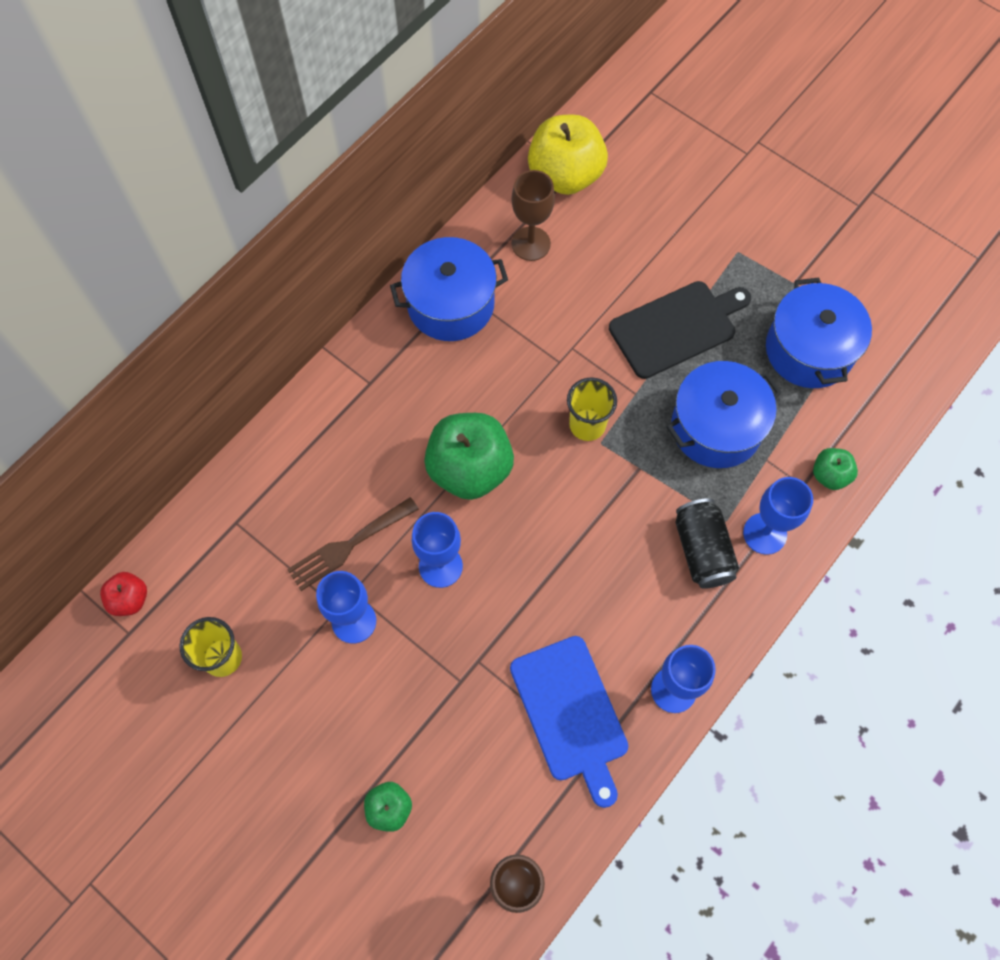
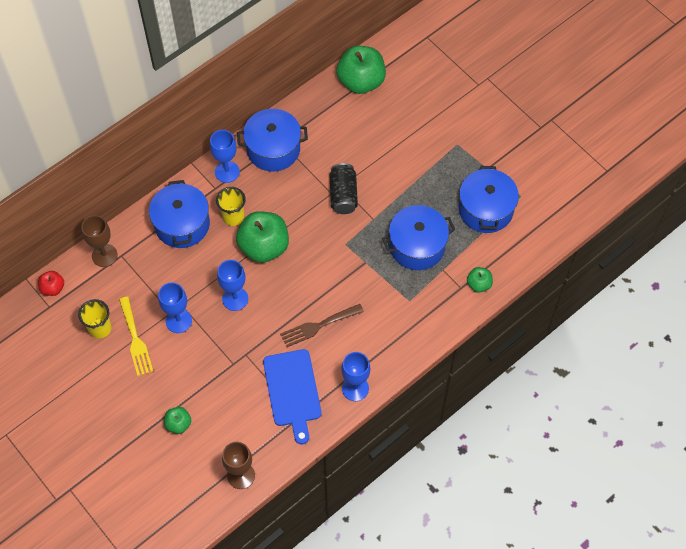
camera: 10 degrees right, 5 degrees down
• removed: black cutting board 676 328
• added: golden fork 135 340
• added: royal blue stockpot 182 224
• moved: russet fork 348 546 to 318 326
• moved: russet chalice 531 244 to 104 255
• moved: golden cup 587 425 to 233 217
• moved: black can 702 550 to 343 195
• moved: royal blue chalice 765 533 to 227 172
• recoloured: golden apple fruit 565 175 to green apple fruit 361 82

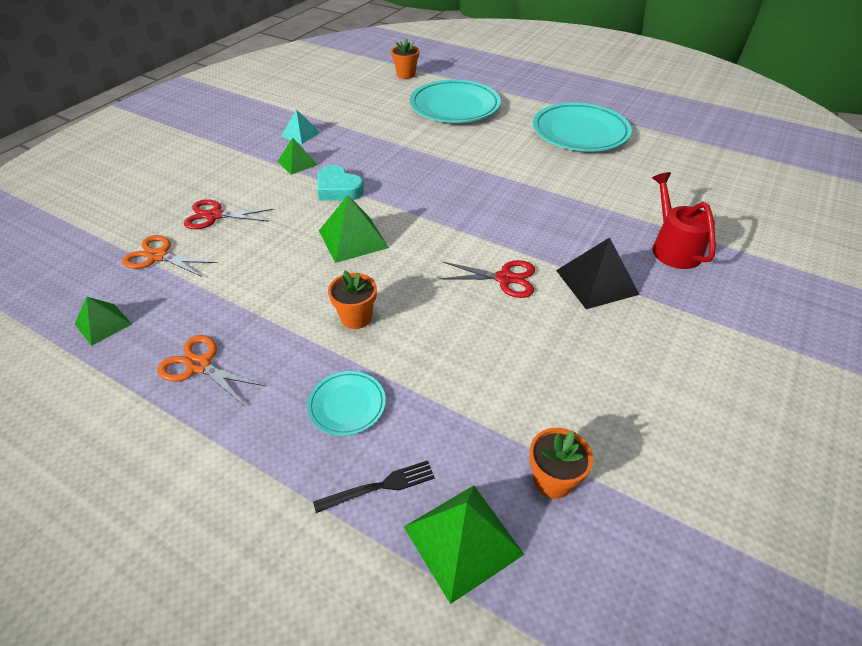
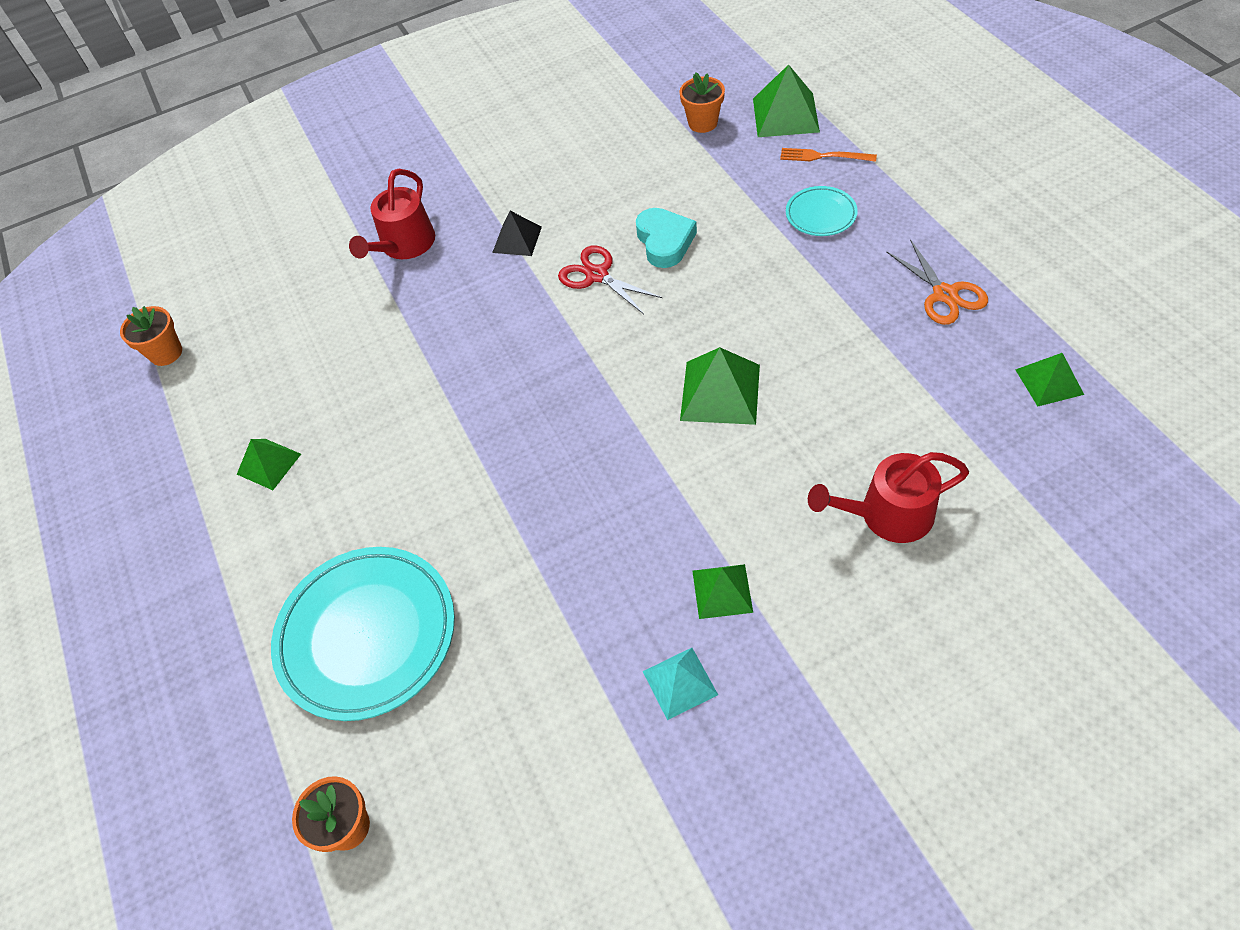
camera: 140 degrees left, 10 degrees up
• removed: orange-coloured shears 158 256
• moved: turquoise love heart 338 189 to 664 241
• moved: orange-coloured plant pot 356 318 to 166 353
• replaced: red shears 214 216 to red watering can 888 514
• replaced: turquoise flat dish 580 132 to green pyramid shape 269 464
• recoloured: black fork 380 486 to orange-coloured fork 823 156
• resized: black pyramid shape 596 282 = 517 239 x0.63

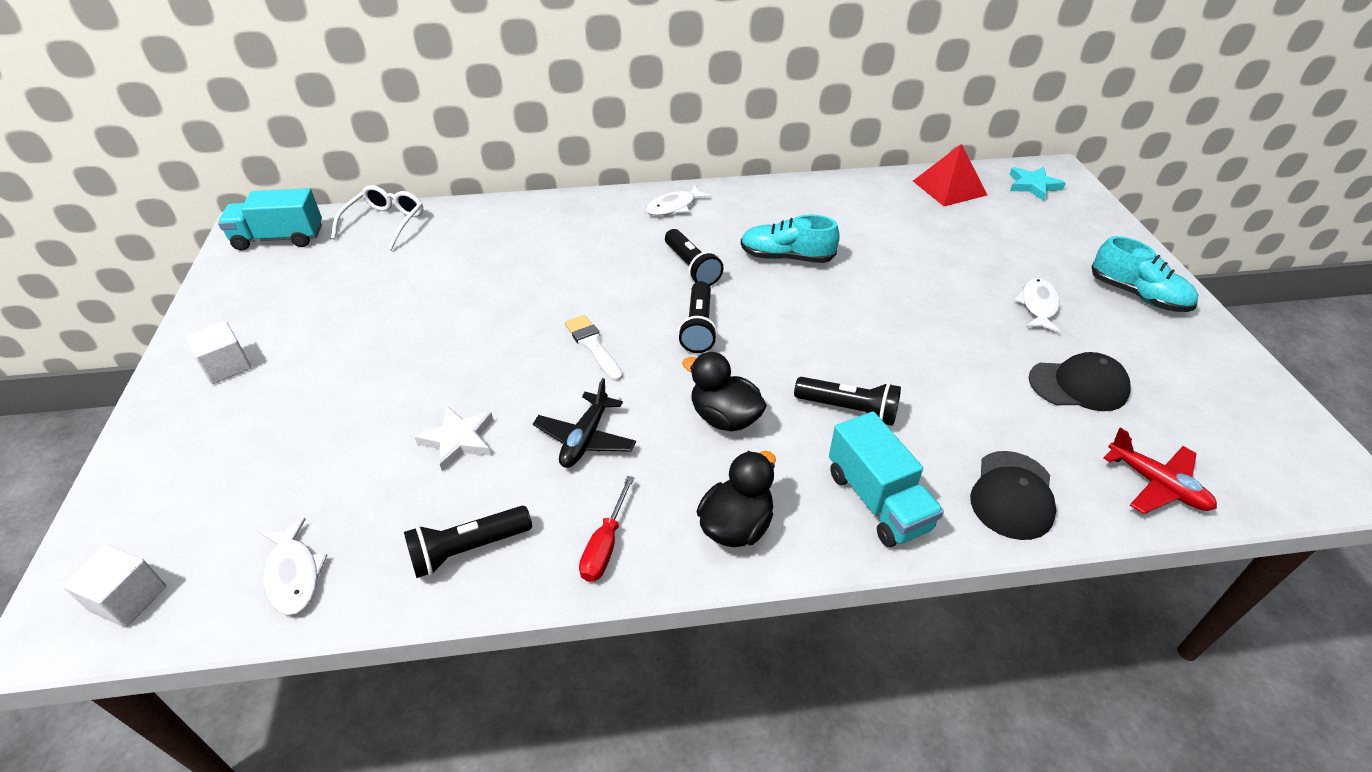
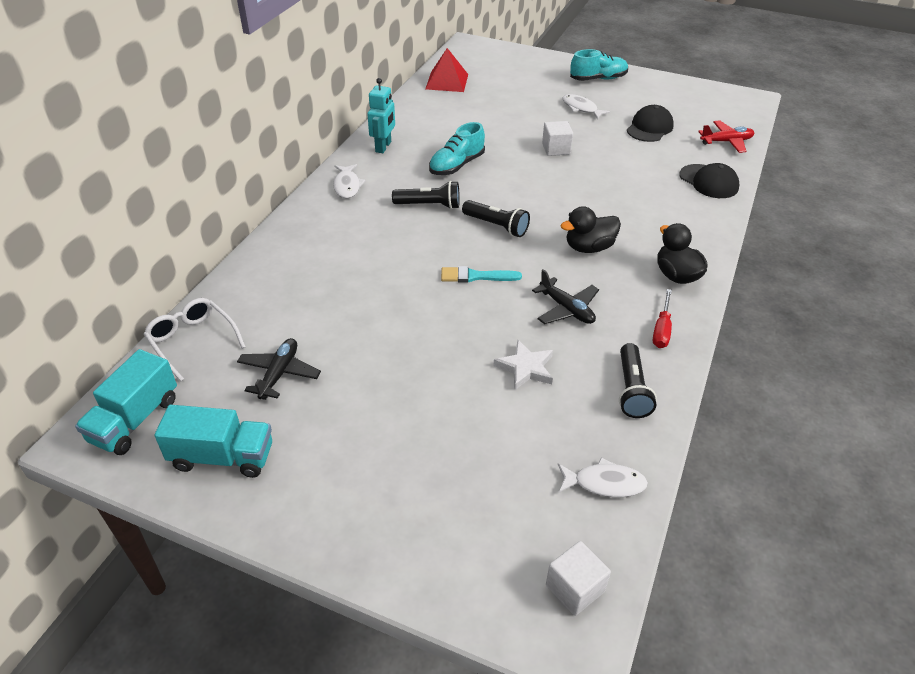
camera: 60 degrees left, 0 degrees up
• removed: black flashlight 848 410
• removed: turquoise star 1033 186
• added: black toy plane 279 374
• added: turquoise robot figure 383 147
• moved: white block 227 366 to 556 149
• moved: turquoise truck 877 500 to 222 457
• recoloured: white paint brush 593 346 to turquoise paint brush 476 276
• turned: red hand screwdriver 605 545 = 662 329 60 degrees clockwise

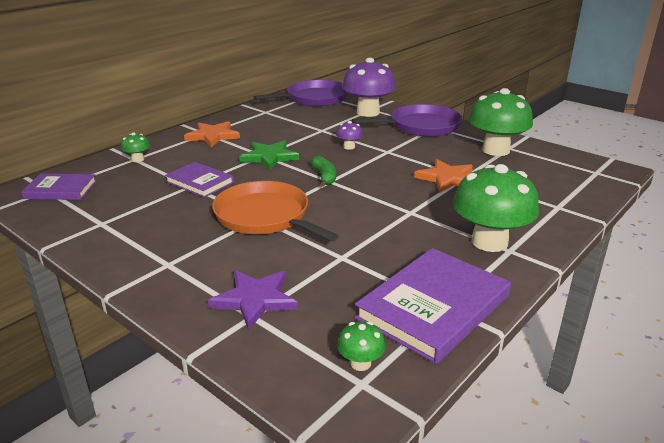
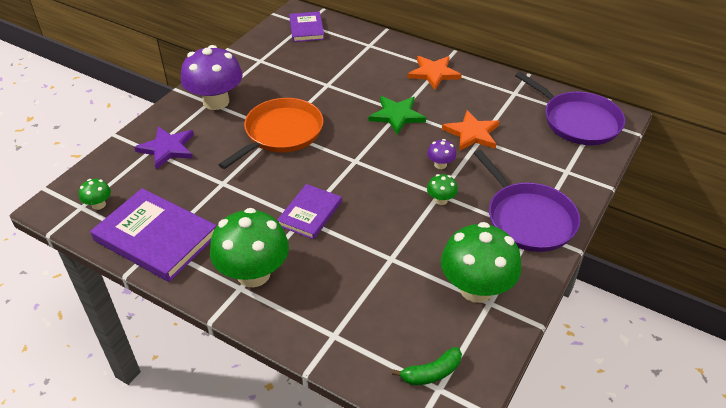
camera: 80 degrees right, 15 degrees up
• moved: green fungus 137 159 to 441 200
• moved: purple hardcover 199 182 to 310 213
• moved: green banana fruit 324 177 to 431 373
• moved: purple fungus 368 112 to 216 101
• moved: orange-coloured star 447 178 to 472 133

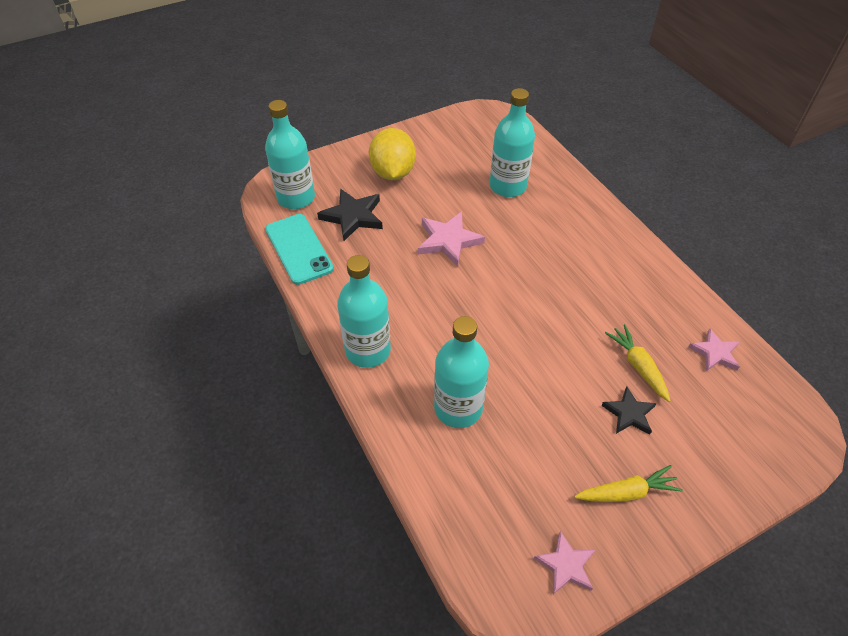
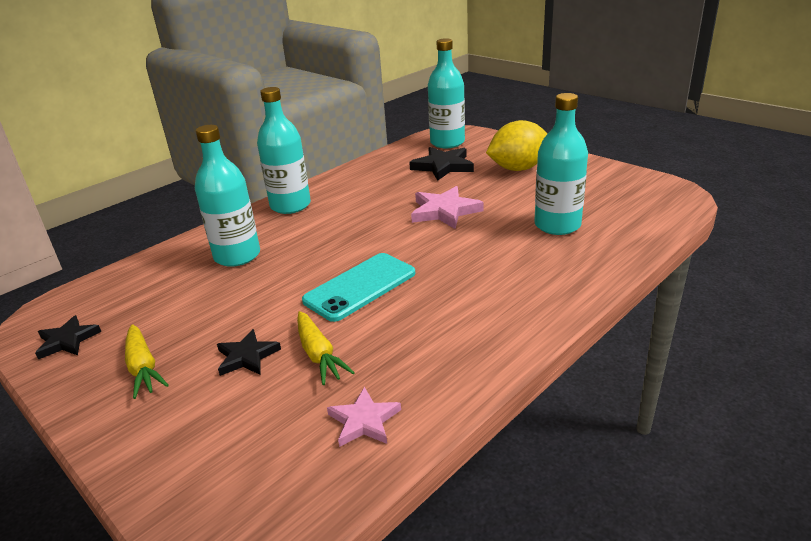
camera: 75 degrees right, 20 degrees down
• moved: turquoise smartphone 299 249 to 360 287
• recoloured: rosy star 566 565 to black star 67 340
• turned: golden toy carrot 638 366 = 319 354 105 degrees clockwise

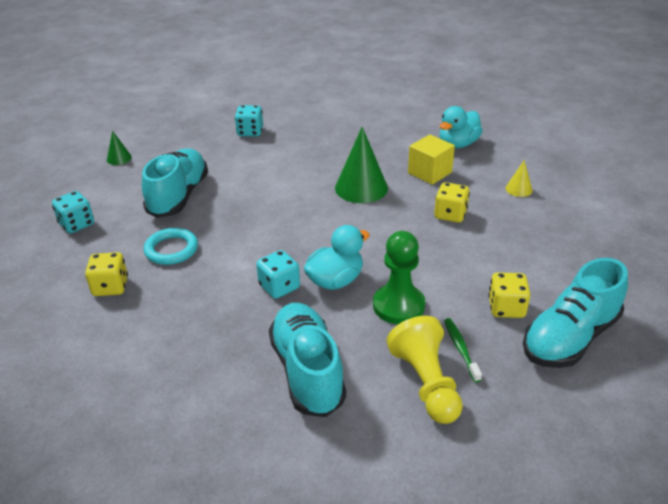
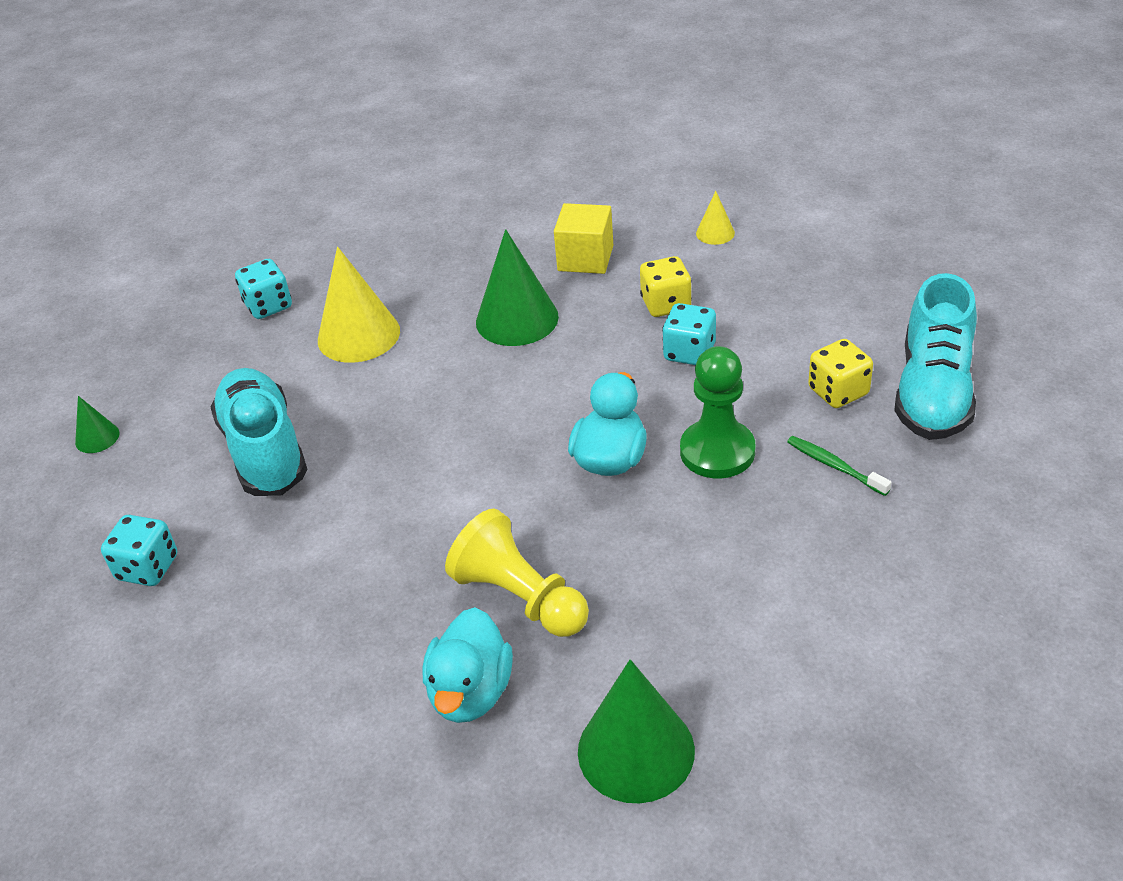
camera: 30 degrees left, 5 degrees up
• removed: golden game die 110 287
• removed: turquoise torus 171 249
• removed: turquoise sneaker 307 371
• added: golden cone shape 358 335
• added: green cone shape 636 750
• moved: turquoise game die 279 287 to 689 352
• moved: golden pawn 426 383 to 520 597
• moved: turquoise duck 458 144 to 471 692

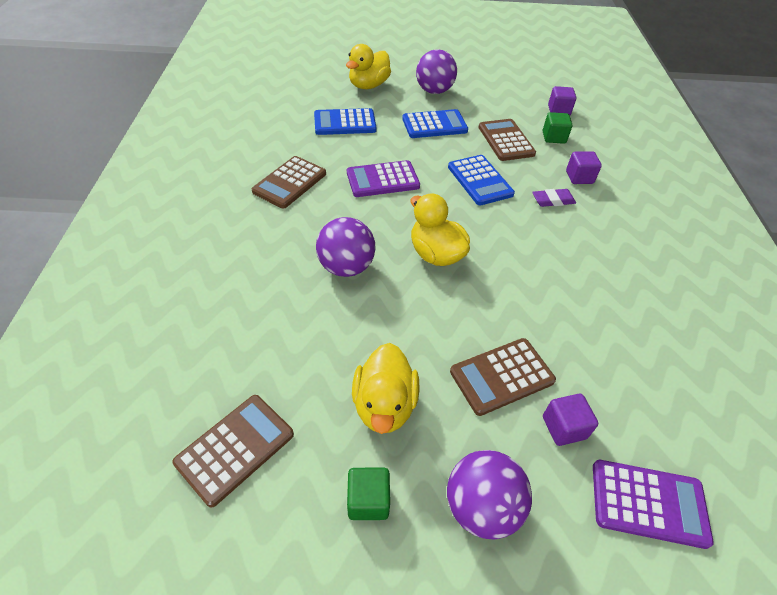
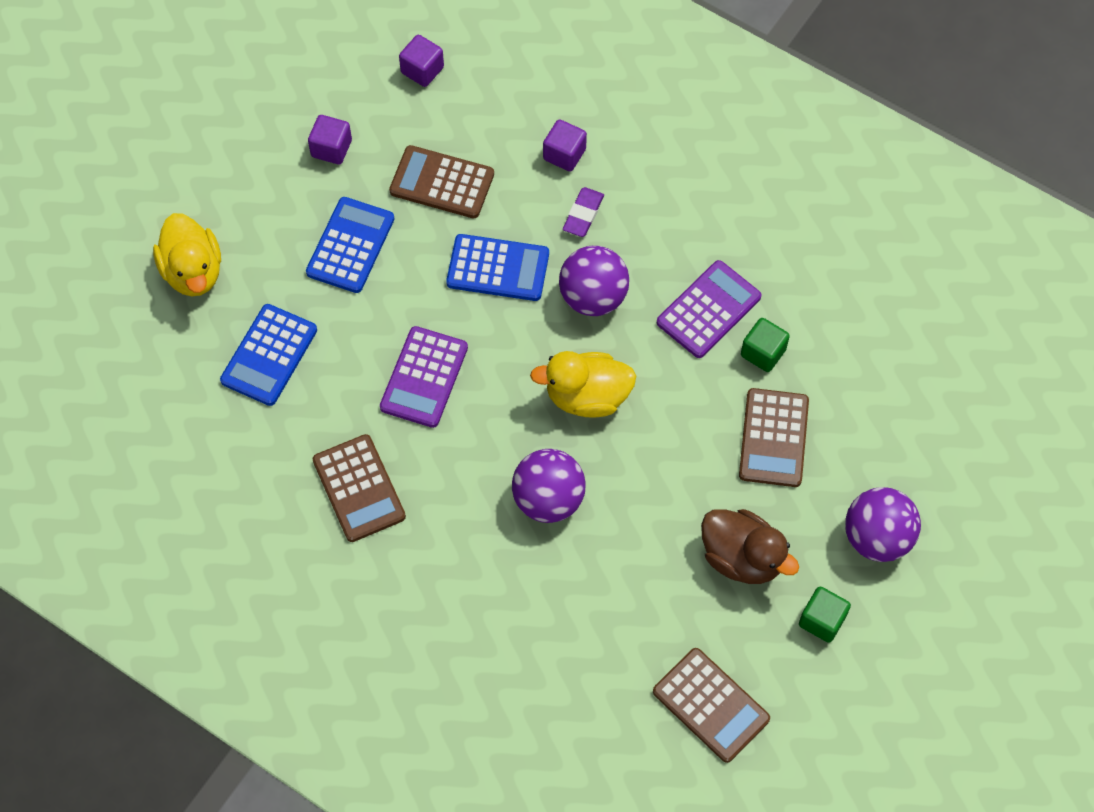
camera: 55 degrees left, 15 degrees up
• moved: purple play ball 434 91 to 593 297
• moved: green block 553 137 to 763 352
• moved: purple block 564 427 to 331 148
• moved: purple calculator 648 503 to 708 310
• recoloured: golden duck 384 405 to russet duck 742 558
• turned: russet calculator 235 448 = 711 705 150 degrees clockwise

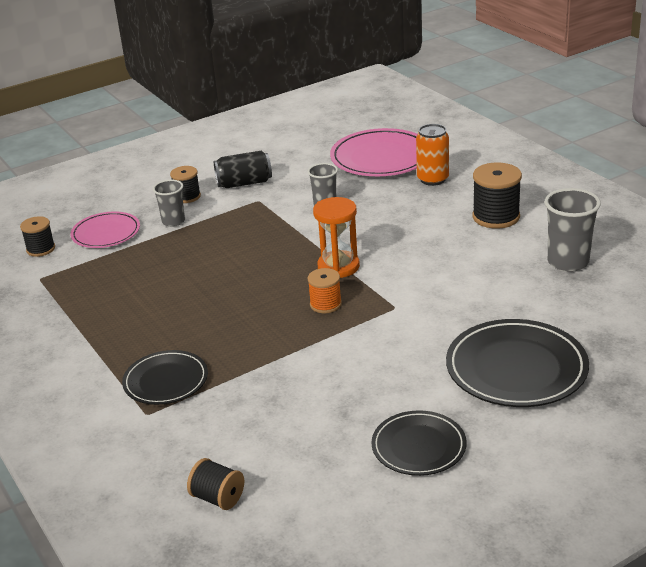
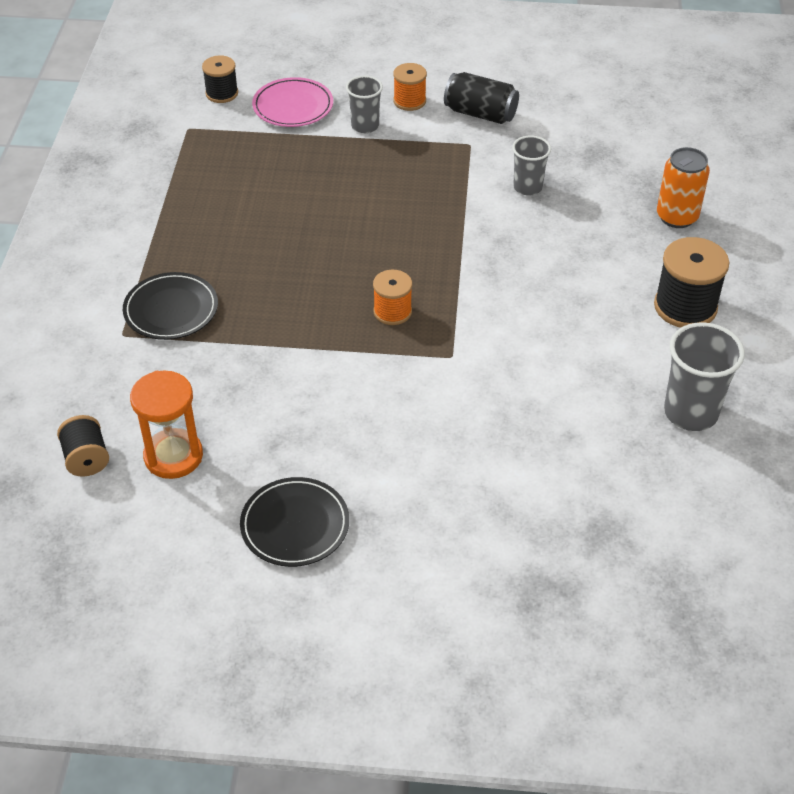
camera: 35 degrees right, 15 degrees up
• removed: rosy flat dish 381 158
• removed: black flat dish 516 368
• moved: orange-coloured sandglass 338 267 to 173 456
• recoloured: black bobbin 187 196 to orange-coloured bobbin 409 101

